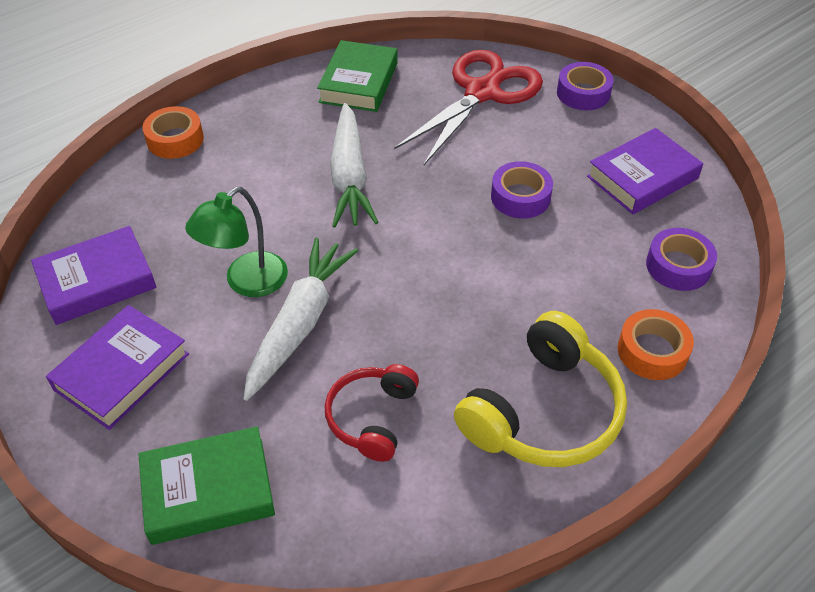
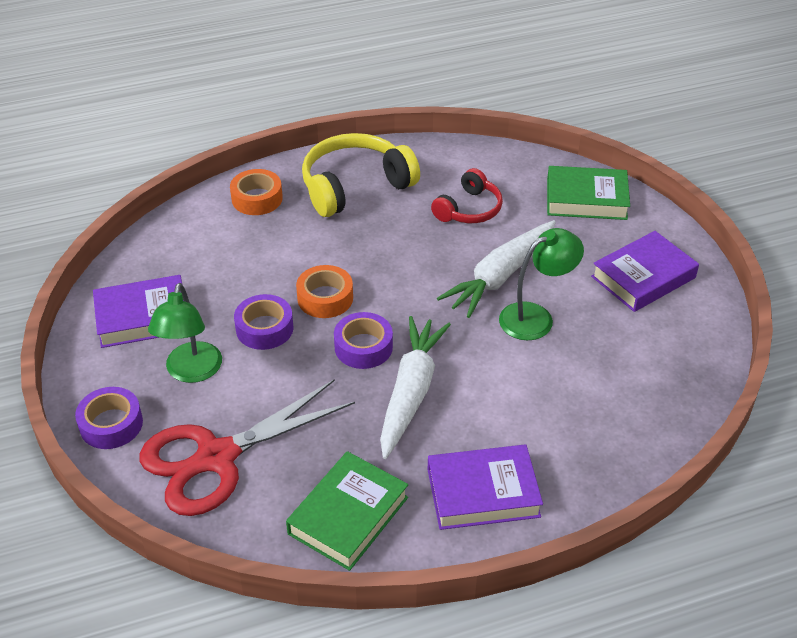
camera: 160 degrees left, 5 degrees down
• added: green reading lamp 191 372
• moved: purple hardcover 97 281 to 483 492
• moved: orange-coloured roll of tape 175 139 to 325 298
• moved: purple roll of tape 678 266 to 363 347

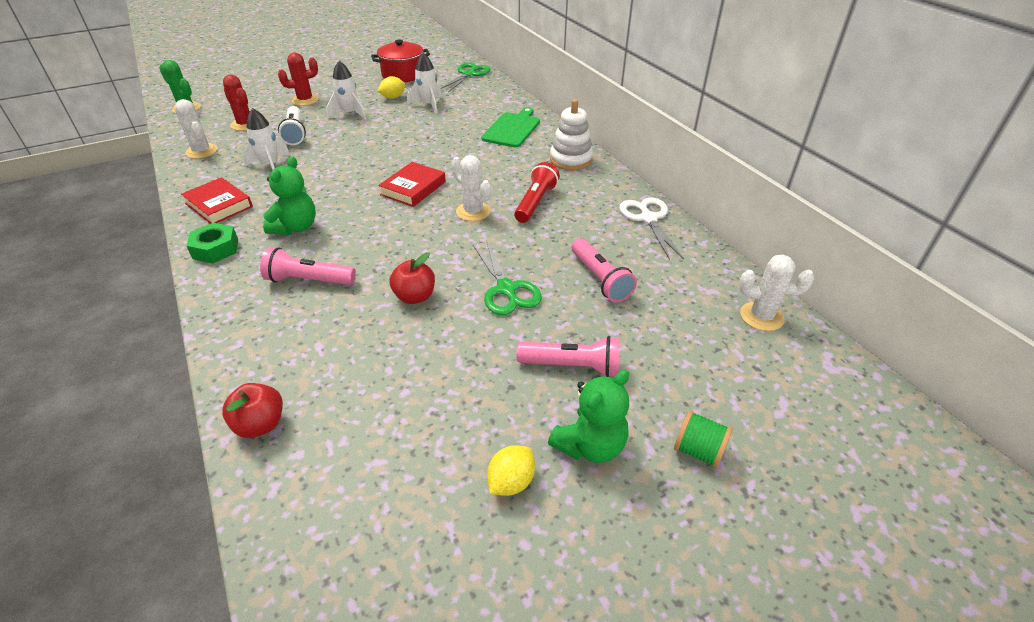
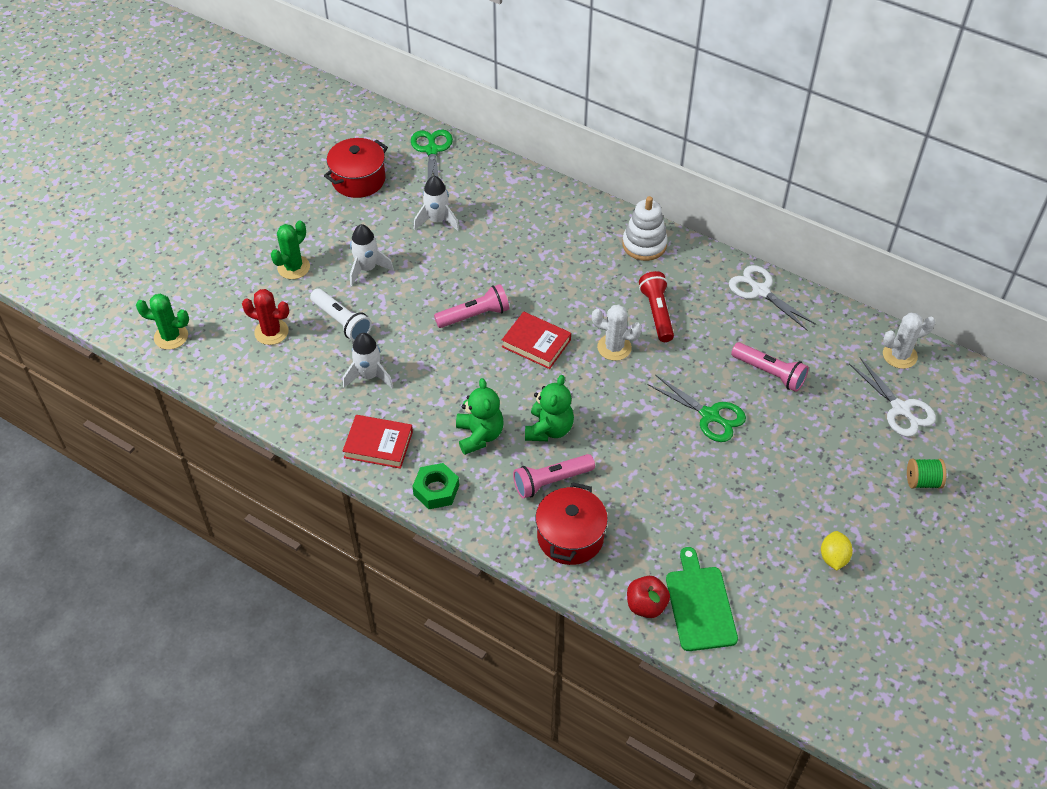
camera: 30 degrees left, 10 degrees up
• removed: white prickly plant 202 151
• removed: golden citrus fruit 393 97
• removed: red apple fruit 415 297
• added: red stockpot 570 537
• added: white shears 900 409
• moved: green cutting board 512 129 to 699 605
• moved: rosy flashlight 572 366 to 474 315
• moved: green teddy 590 445 to 549 429
• recoloured: red prickly plant 305 100 to green prickly plant 293 267
• turned: red hardcover 413 188 = 536 343 60 degrees counterclockwise

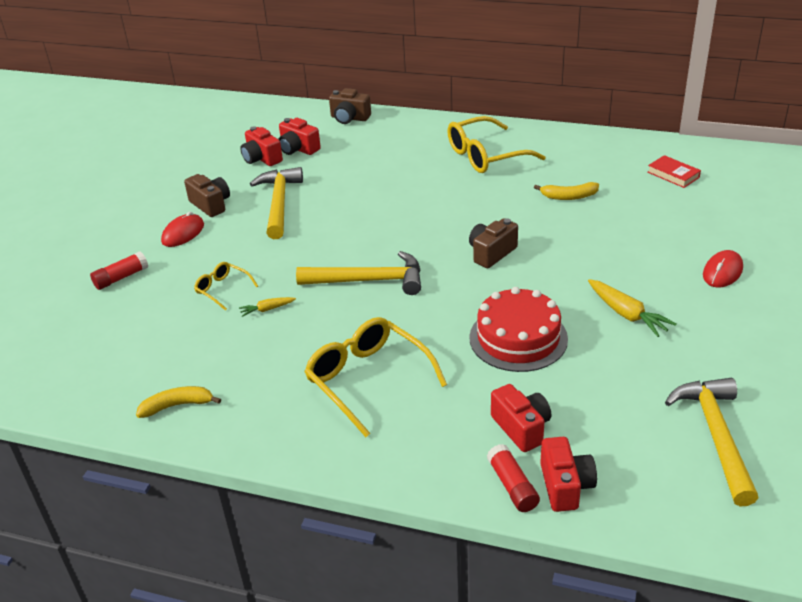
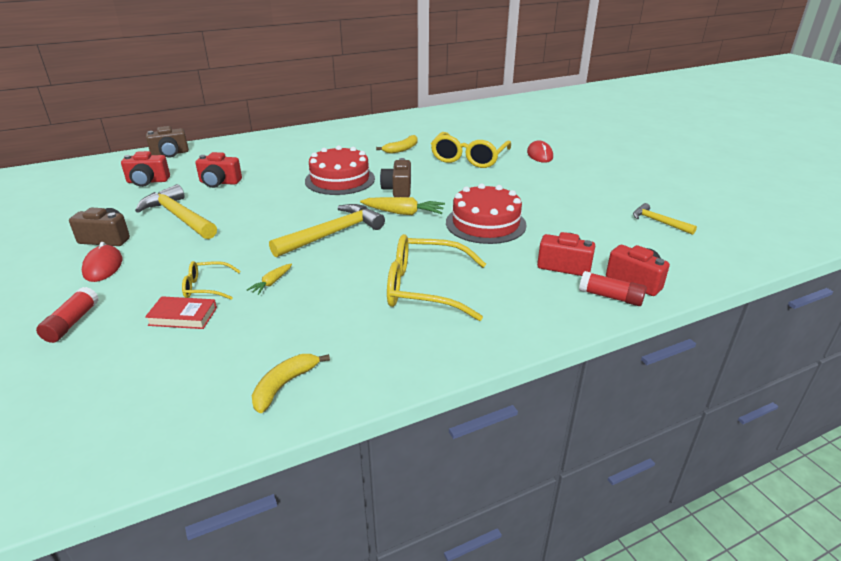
camera: 45 degrees left, 5 degrees down
• added: red gateau 340 180
• moved: red photo camera 262 158 to 219 182
• moved: golden spectacles 486 155 to 469 158
• moved: golden toy carrot 627 314 to 403 213
• moved: red hardcover 673 175 to 183 316
• resized: golden claw hammer 715 436 = 658 222 x0.56

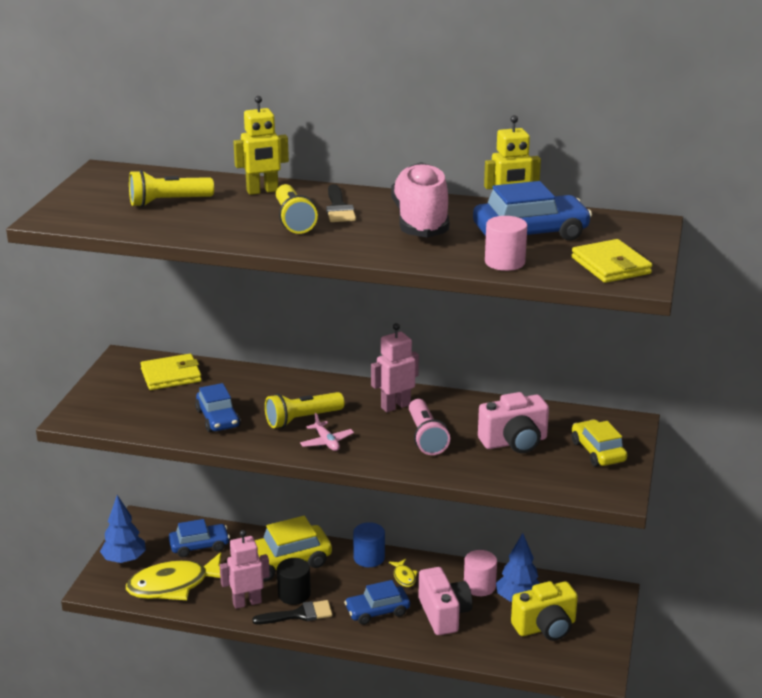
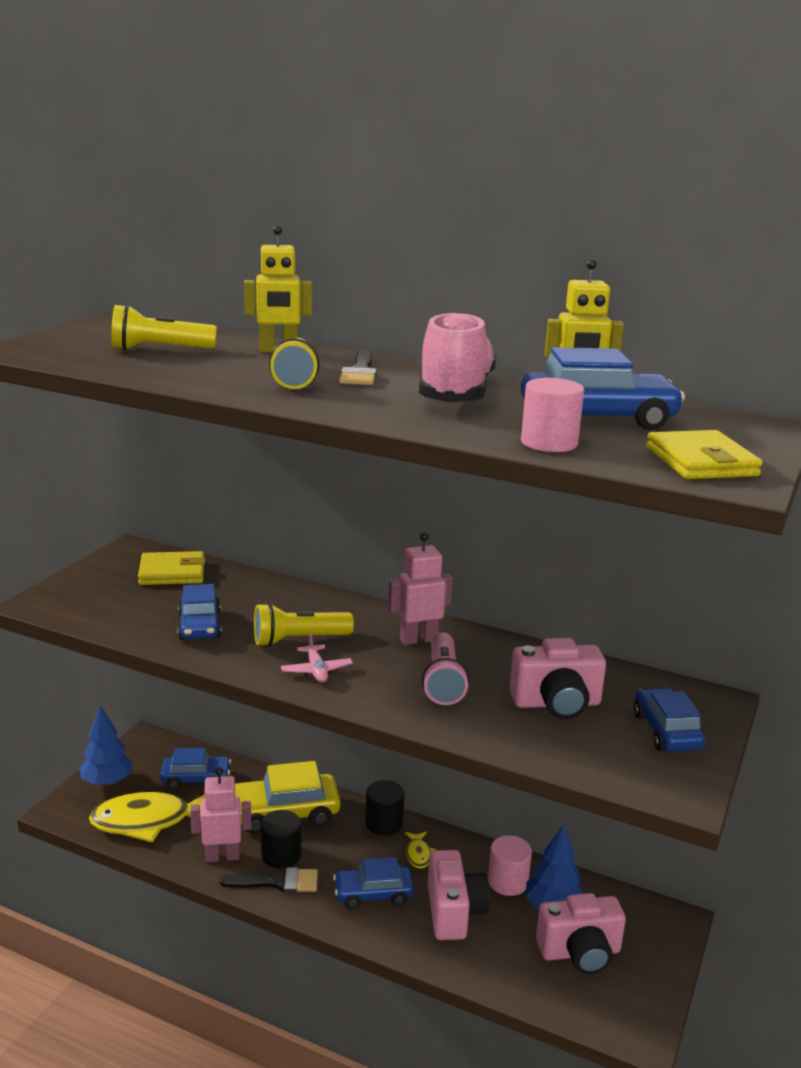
camera: 10 degrees right, 5 degrees down
• recoloured: royal blue cylinder 369 558 to black cylinder 384 823
• recoloured: golden photo camera 545 627 to rosy photo camera 580 953
• recoloured: golden toy car 598 451 to royal blue toy car 666 731

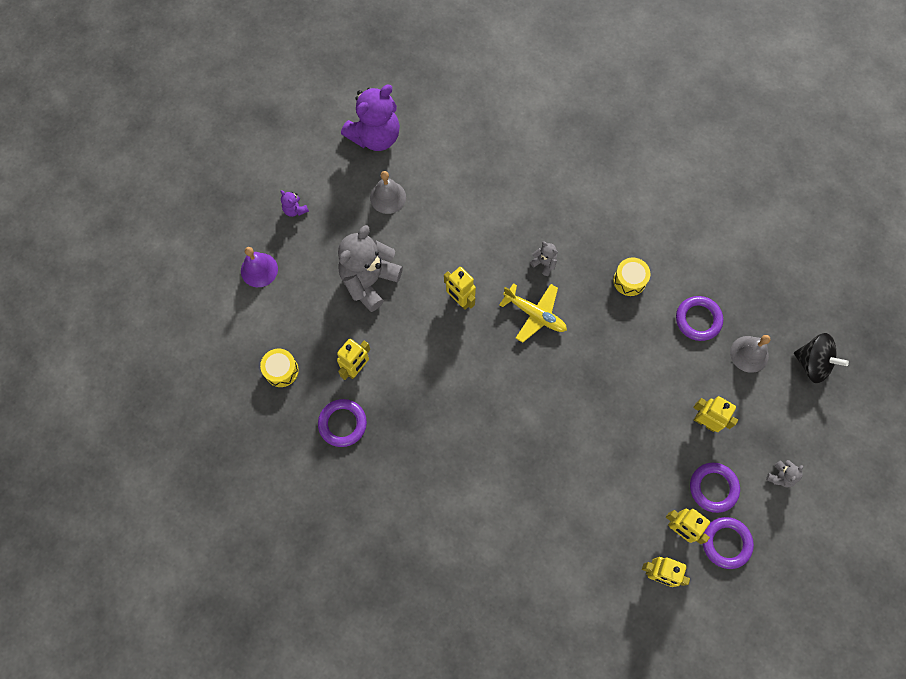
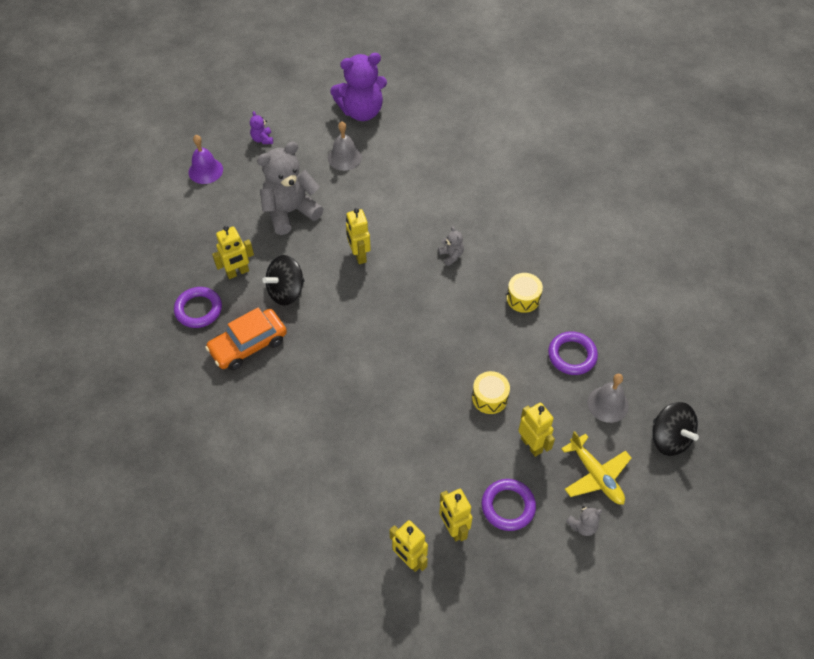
camera: 25 degrees right, 15 degrees down
• removed: purple torus 726 543
• added: orange-coloured toy car 248 345
• added: black toy top 286 291
• moved: golden drum 281 370 to 489 398
• moved: golden toy plane 535 314 to 596 475

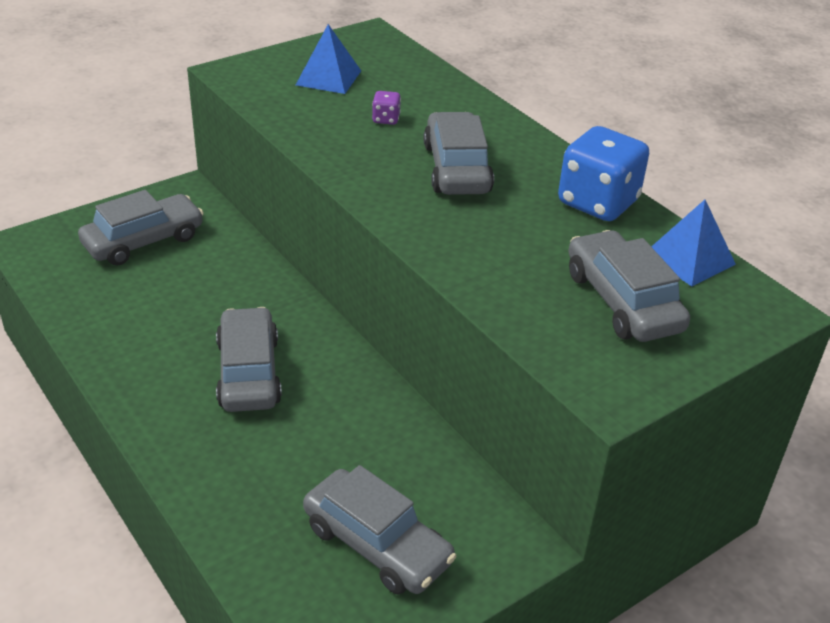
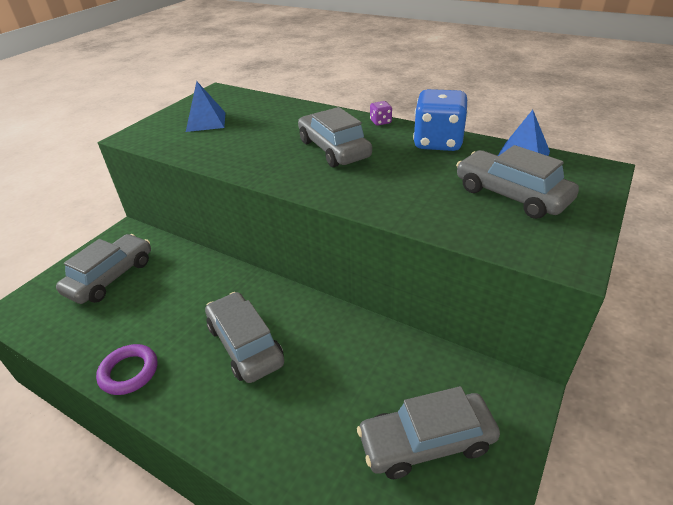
camera: 20 degrees left, 0 degrees up
• added: purple torus 129 372
• moved: purple game die 386 119 to 380 122
• turned: gray toy car 377 544 = 426 442 150 degrees clockwise

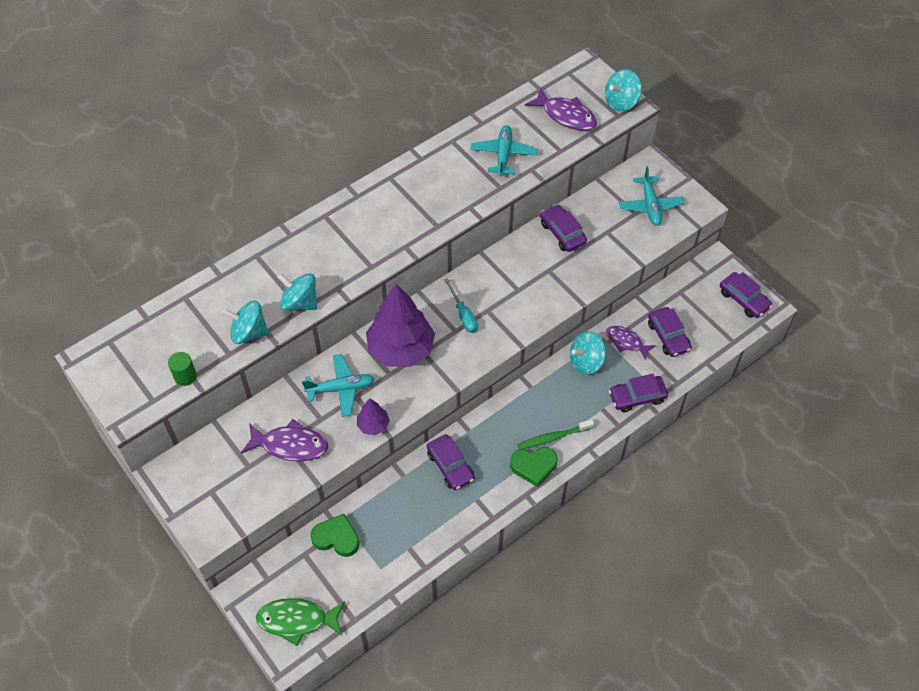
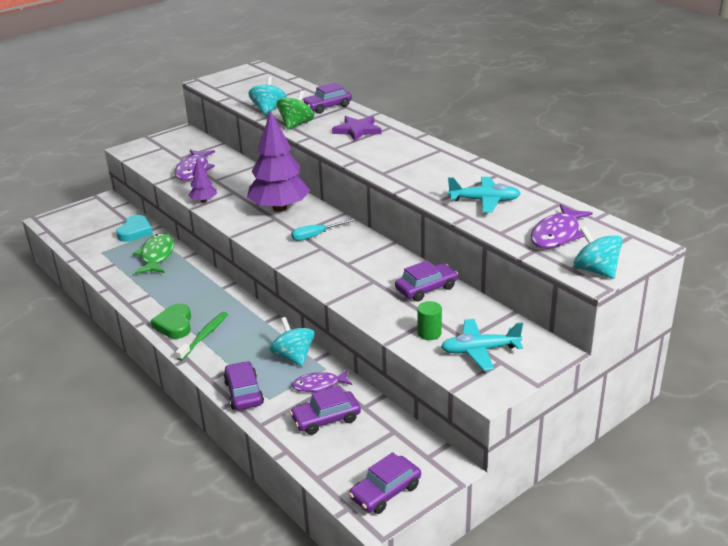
camera: 90 degrees right, 25 degrees down
• removed: turquoise toy plane 341 389
• added: purple star 357 130
• moved: green cylinder 185 376 to 429 333
• moved: green fish 297 620 to 157 256
• moved: purple toy car 450 466 to 327 107
• recoloured: turquoise toy top 300 302 to green toy top 296 124
• recoloured: green love heart 336 538 to turquoise love heart 135 232
• turned: green dental brush 553 437 = 204 336 45 degrees clockwise
• turned: purple fish 626 342 = 319 385 135 degrees counterclockwise

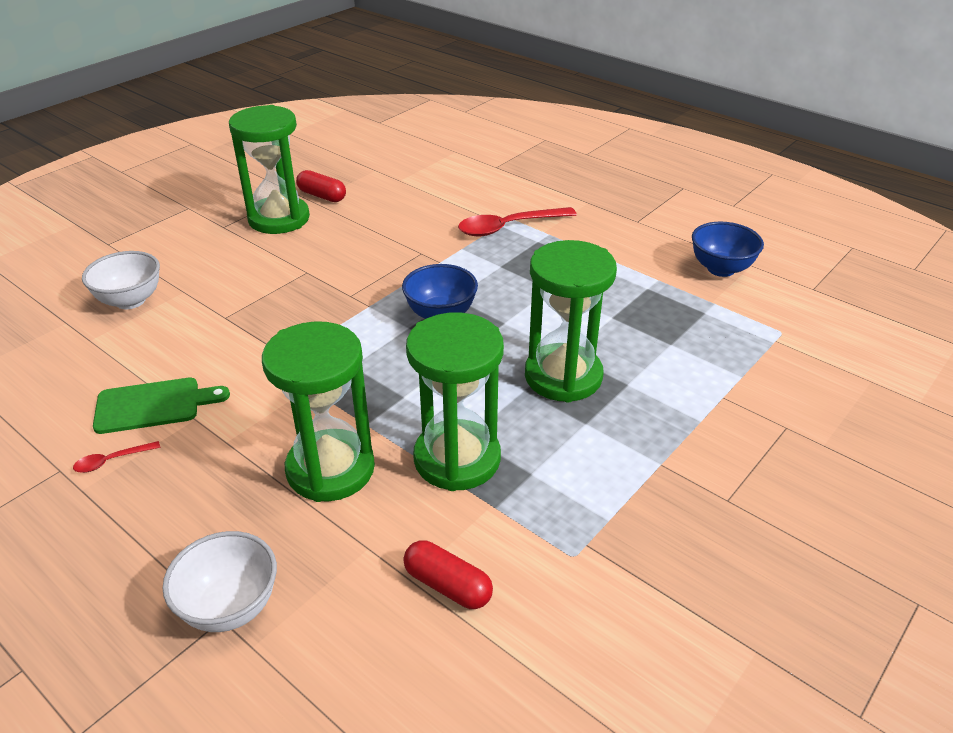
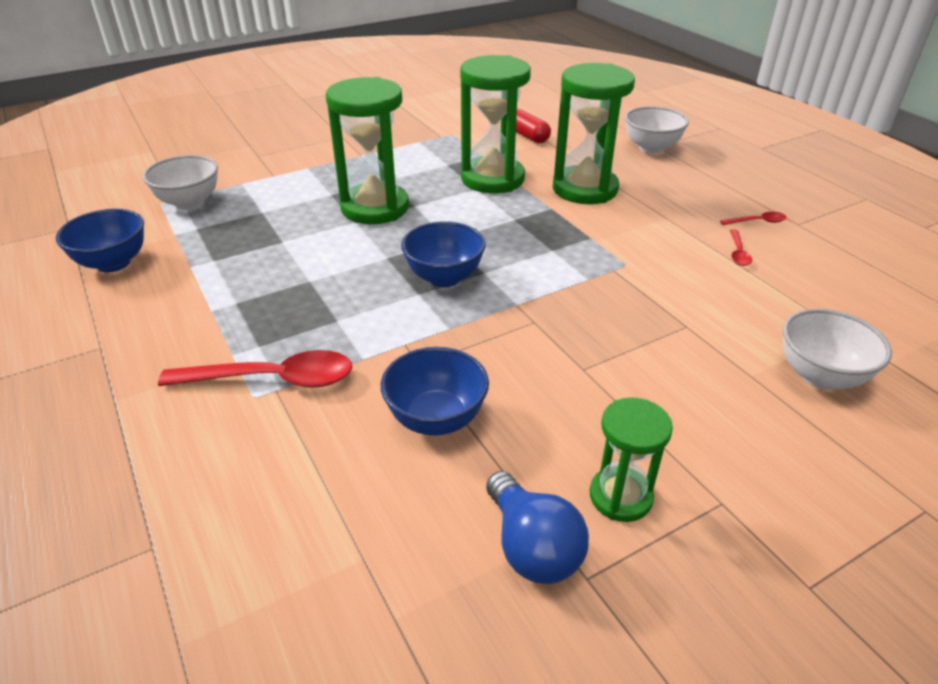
camera: 160 degrees left, 0 degrees up
• added: white bowl 189 203
• added: royal blue bowl 436 419
• replaced: green cutting board 153 405 to red teaspoon 738 253
• replaced: red capsule 322 196 to royal blue bulb 532 547
• resized: green sandglass 279 219 = 620 496 x0.56

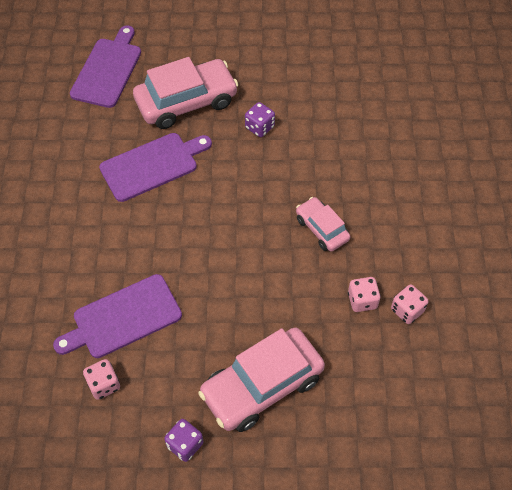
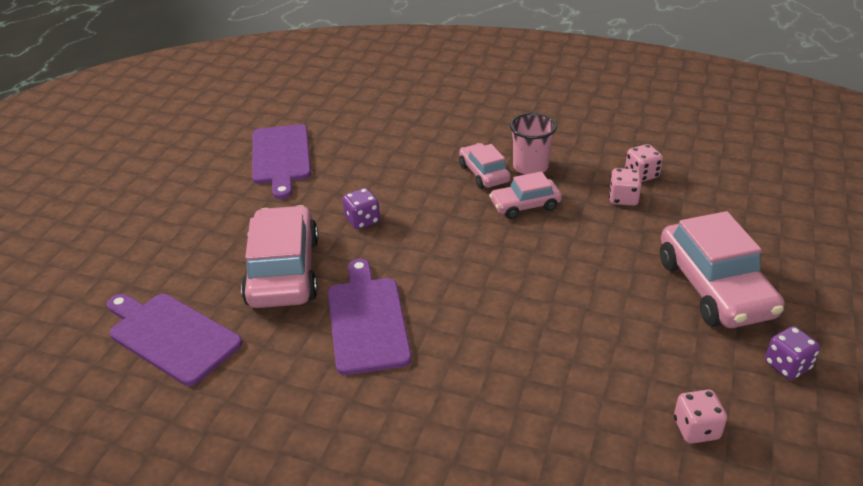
camera: 70 degrees left, 20 degrees down
• added: rosy toy car 484 173
• added: rosy cup 530 167
• moved: purple cutting board 123 318 to 281 157

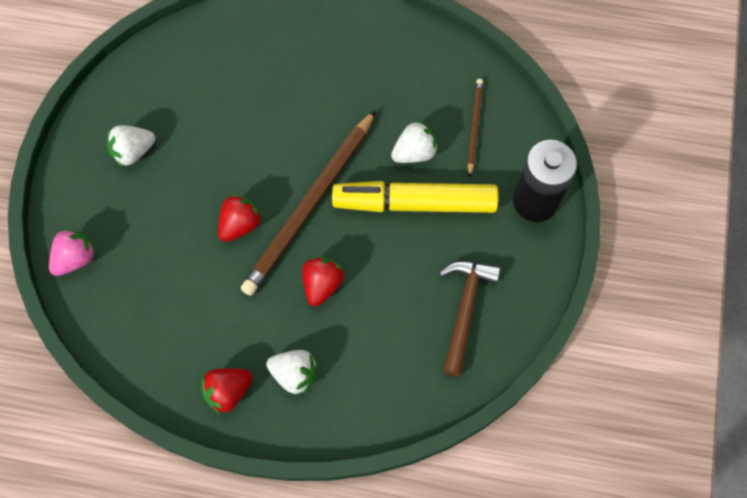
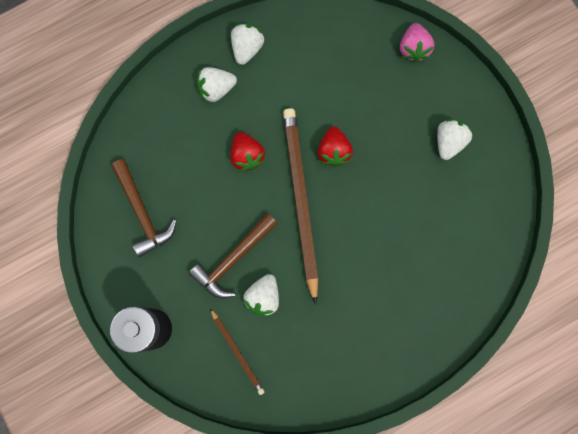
camera: 140 degrees right, 10 degrees up
• replaced: golden marker pen 414 203 to russet claw hammer 233 259
• recoloured: red berry 228 391 to white berry 247 48

